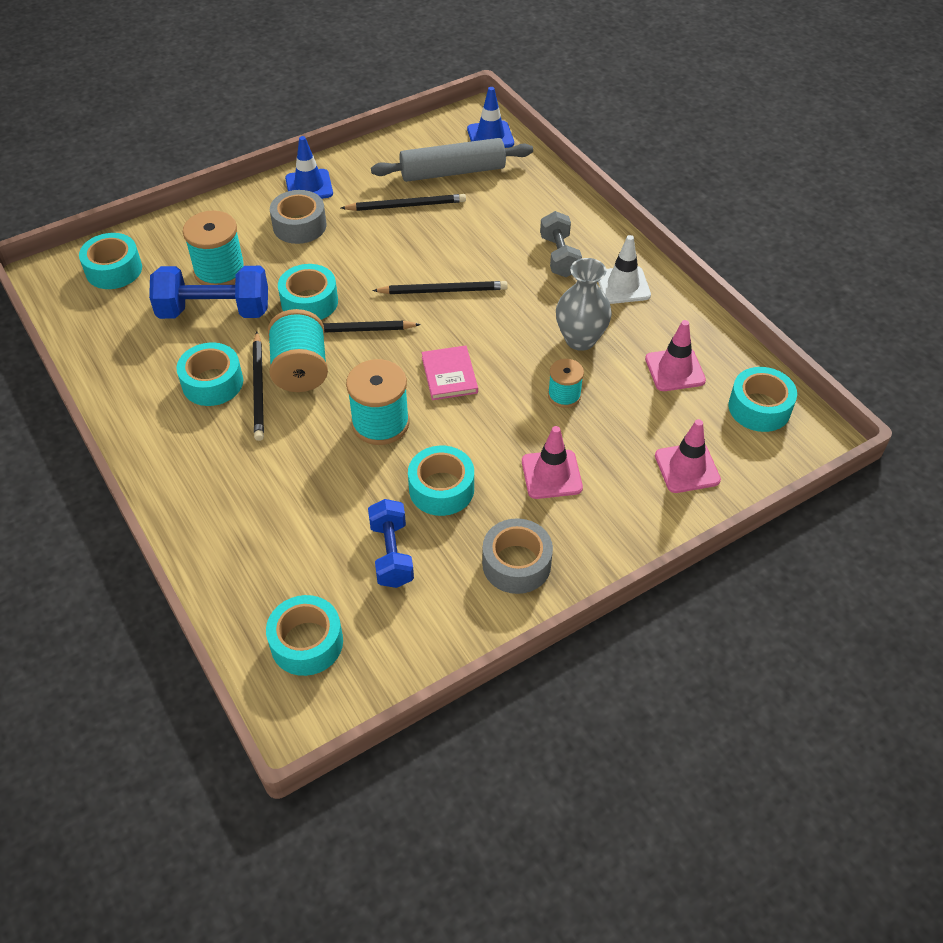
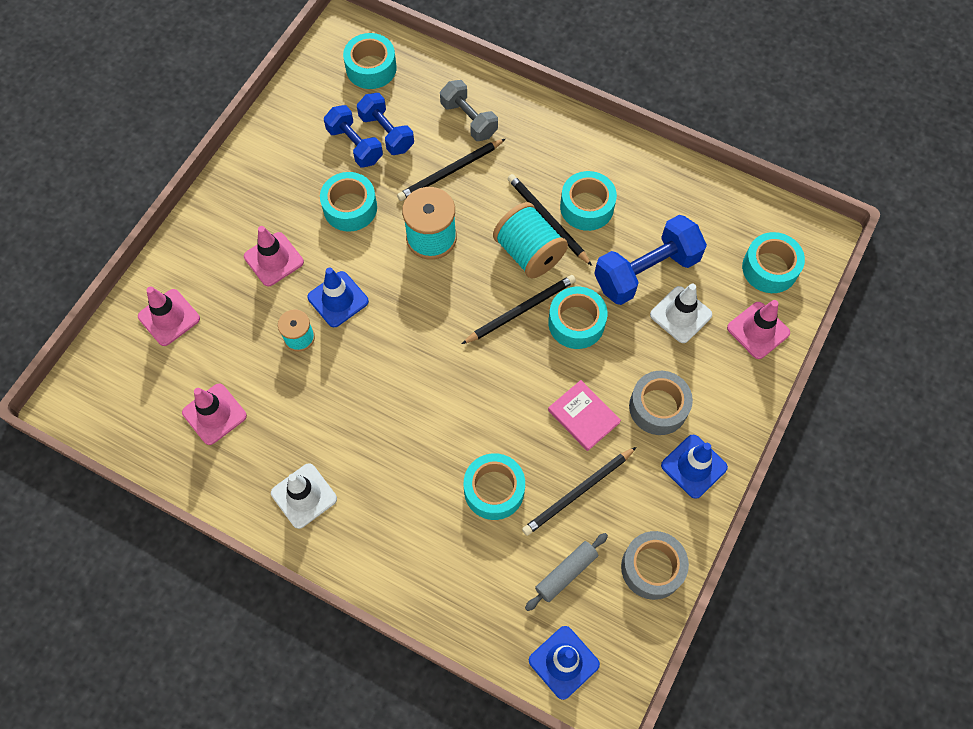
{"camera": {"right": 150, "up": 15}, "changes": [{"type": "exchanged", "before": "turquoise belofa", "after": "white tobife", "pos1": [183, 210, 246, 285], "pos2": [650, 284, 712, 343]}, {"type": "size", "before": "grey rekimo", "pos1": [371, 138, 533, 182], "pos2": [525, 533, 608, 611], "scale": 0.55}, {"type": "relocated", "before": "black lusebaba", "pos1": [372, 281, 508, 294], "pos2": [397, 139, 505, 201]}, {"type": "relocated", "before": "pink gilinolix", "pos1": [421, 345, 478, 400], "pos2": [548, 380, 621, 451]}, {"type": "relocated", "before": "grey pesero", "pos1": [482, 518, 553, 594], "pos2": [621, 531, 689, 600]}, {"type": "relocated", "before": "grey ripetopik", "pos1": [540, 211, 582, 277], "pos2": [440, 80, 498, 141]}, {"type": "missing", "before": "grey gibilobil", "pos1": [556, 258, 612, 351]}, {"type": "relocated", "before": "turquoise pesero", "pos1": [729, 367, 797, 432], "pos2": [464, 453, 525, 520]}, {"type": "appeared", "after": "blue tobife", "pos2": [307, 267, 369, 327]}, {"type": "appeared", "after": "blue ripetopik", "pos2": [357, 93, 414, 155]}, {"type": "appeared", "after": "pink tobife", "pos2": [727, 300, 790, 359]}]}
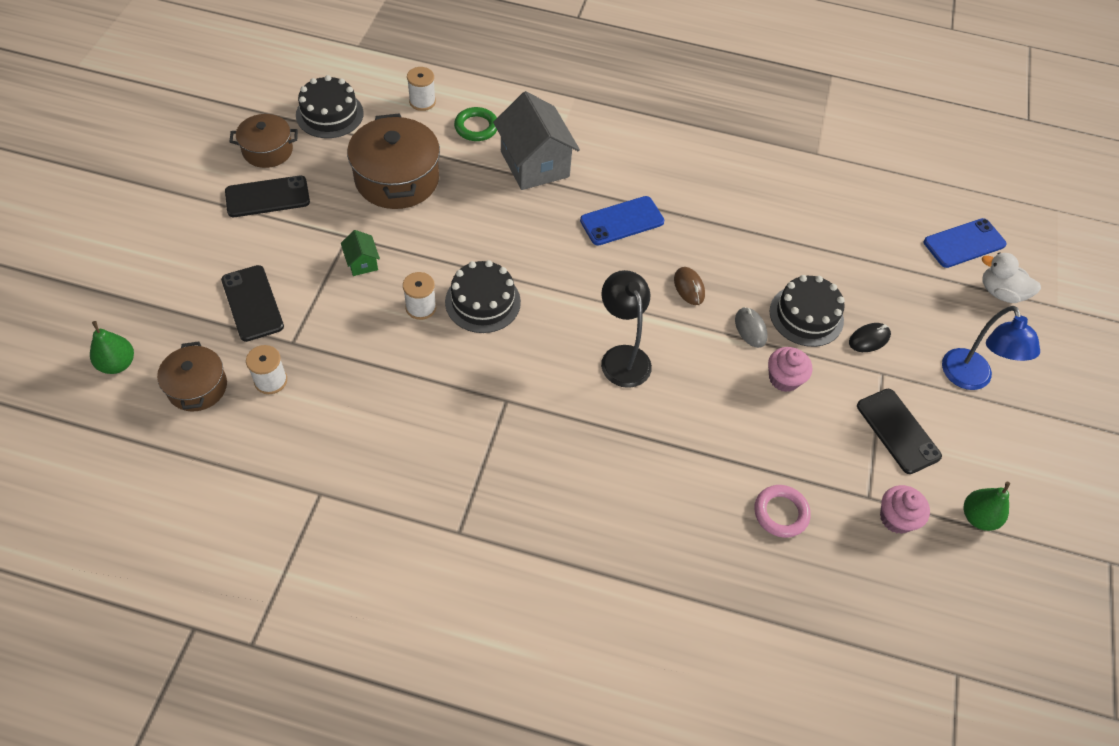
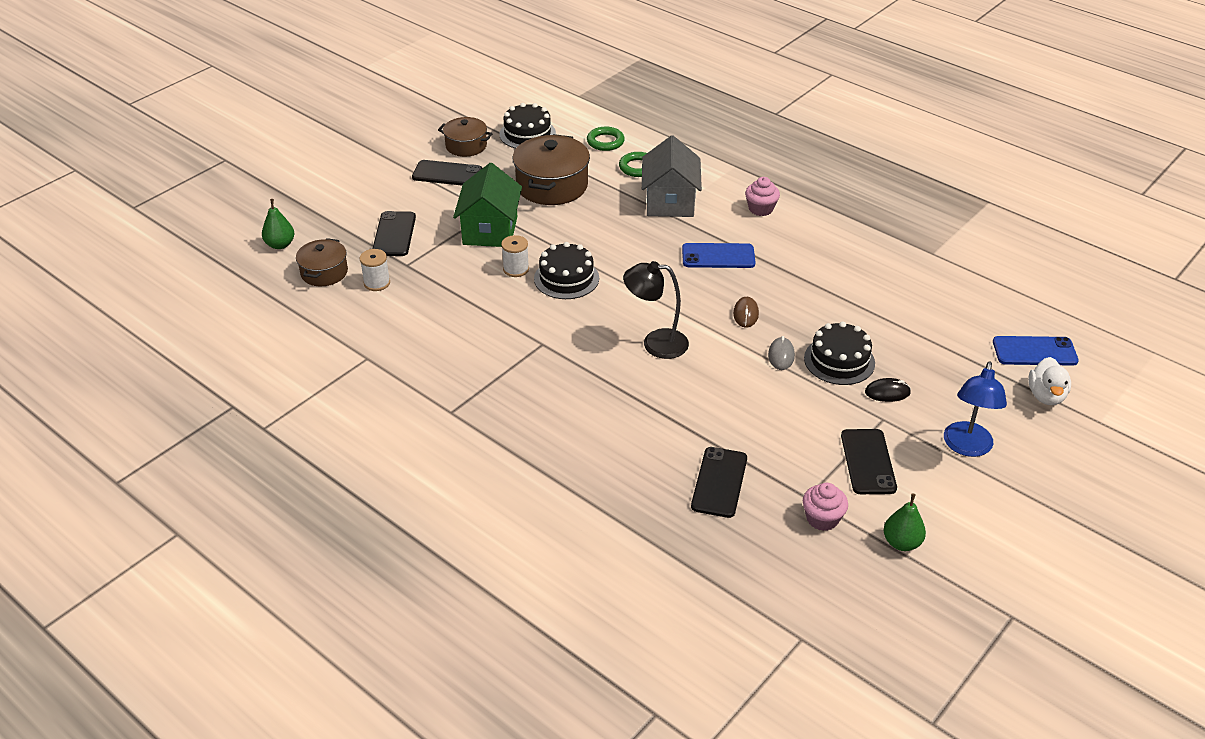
{"camera": {"right": 30, "up": -15}, "changes": [{"type": "size", "before": "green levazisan", "pos1": [341, 230, 380, 276], "pos2": [453, 163, 522, 247], "scale": 2.23}, {"type": "exchanged", "before": "white belofa", "after": "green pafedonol", "pos1": [407, 67, 436, 111], "pos2": [587, 127, 625, 151]}, {"type": "spun", "before": "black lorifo", "pos1": [601, 270, 652, 388], "pos2": [623, 261, 689, 359], "turn": -90}, {"type": "exchanged", "before": "pink pafedonol", "after": "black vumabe", "pos1": [754, 485, 811, 538], "pos2": [691, 447, 747, 518]}, {"type": "relocated", "before": "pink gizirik", "pos1": [768, 347, 812, 392], "pos2": [745, 177, 780, 216]}, {"type": "spun", "before": "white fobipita", "pos1": [982, 253, 1041, 303], "pos2": [1028, 357, 1071, 405], "turn": -135}]}
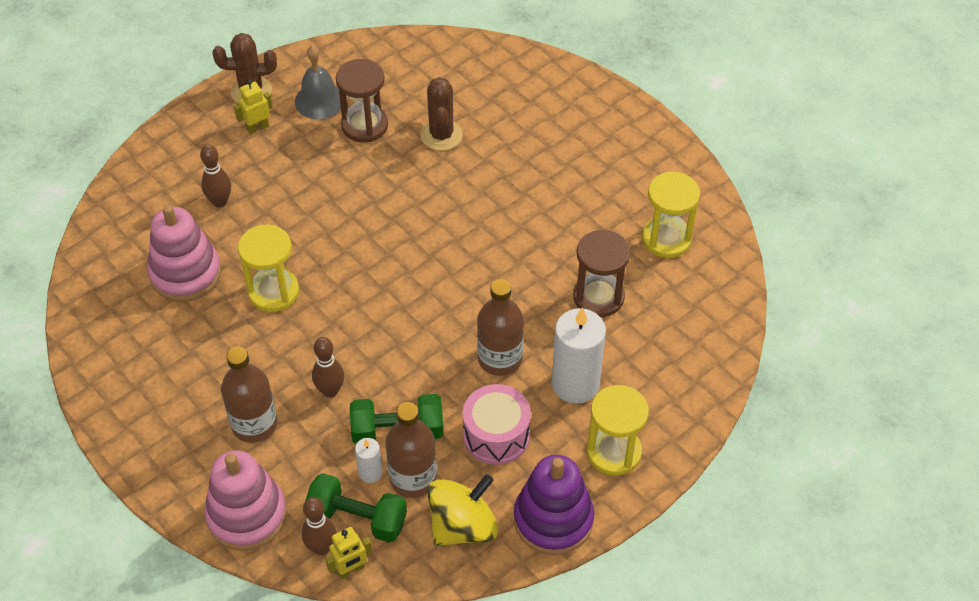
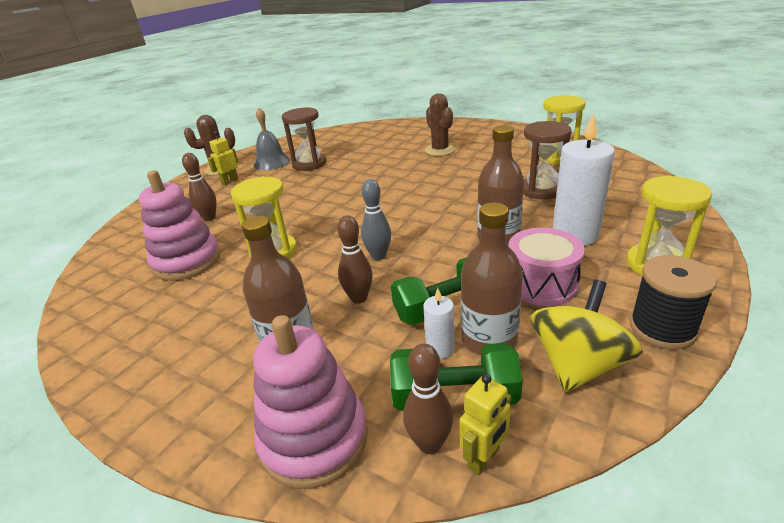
{"camera": {"right": -15, "up": -20}, "changes": [{"type": "relocated", "before": "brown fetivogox", "pos1": [420, 77, 463, 151], "pos2": [425, 93, 456, 156]}, {"type": "exchanged", "before": "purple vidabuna", "after": "black belofa", "pos1": [514, 455, 594, 555], "pos2": [630, 255, 718, 349]}, {"type": "appeared", "after": "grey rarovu", "pos2": [361, 179, 391, 260]}]}
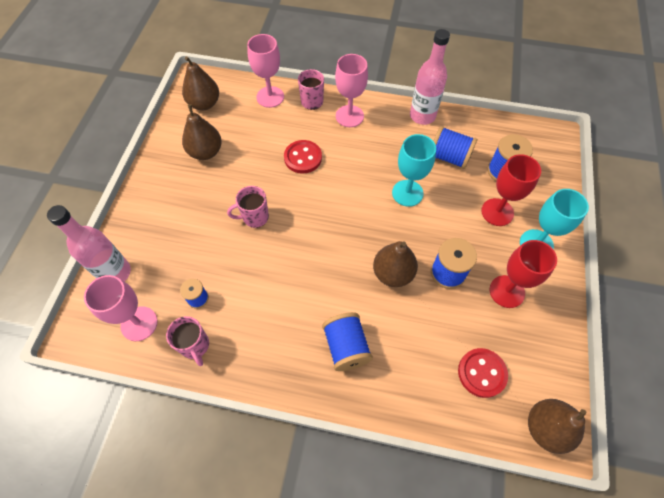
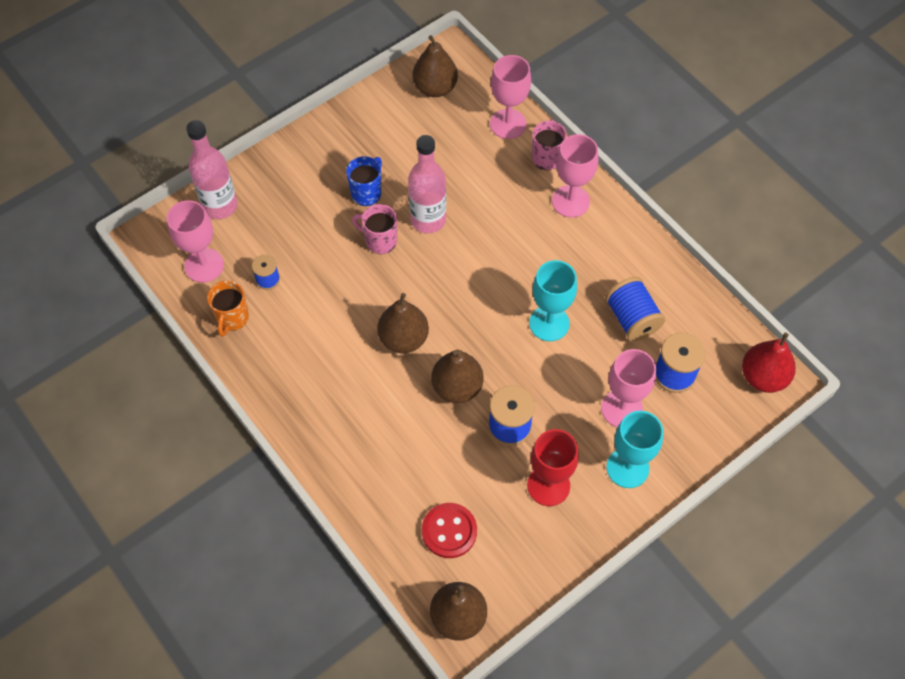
{"camera": {"right": 40, "up": 0}, "changes": [{"type": "colour", "before": "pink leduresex", "after": "orange leduresex", "pos1": [166, 316, 209, 366], "pos2": [207, 280, 249, 337]}, {"type": "relocated", "before": "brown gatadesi", "pos1": [182, 104, 222, 160], "pos2": [377, 293, 429, 353]}, {"type": "missing", "before": "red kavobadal", "pos1": [284, 140, 322, 174]}, {"type": "missing", "before": "blue belofa", "pos1": [322, 312, 373, 371]}, {"type": "relocated", "before": "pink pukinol", "pos1": [410, 29, 450, 125], "pos2": [408, 135, 446, 233]}, {"type": "colour", "before": "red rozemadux", "after": "pink rozemadux", "pos1": [481, 154, 541, 226], "pos2": [601, 349, 656, 427]}, {"type": "appeared", "after": "blue leduresex", "pos2": [346, 156, 382, 206]}, {"type": "appeared", "after": "red gatadesi", "pos2": [742, 333, 796, 393]}]}
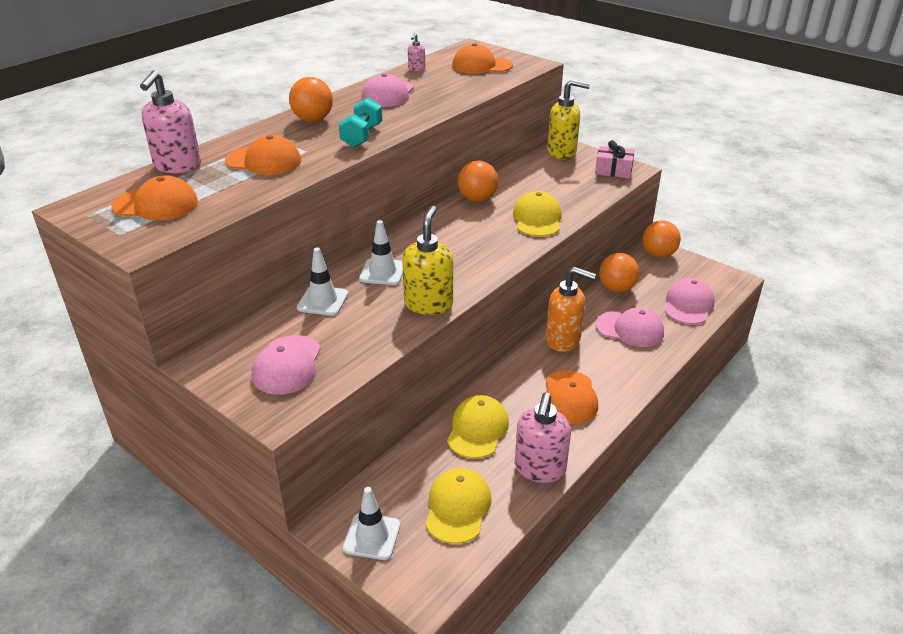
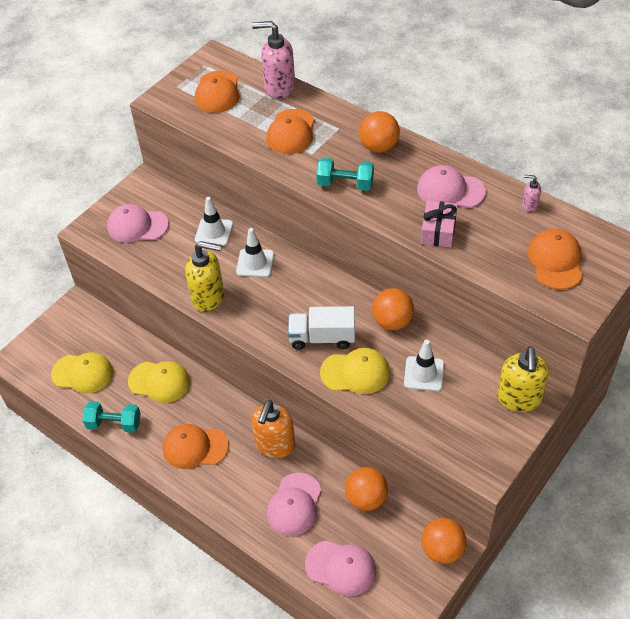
{"camera": {"right": 90, "up": 15}, "changes": [{"type": "relocated", "before": "white tobife", "pos1": [343, 487, 400, 560], "pos2": [404, 340, 444, 391]}, {"type": "exchanged", "before": "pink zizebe", "after": "turquoise ripetopik", "pos1": [515, 392, 571, 483], "pos2": [82, 401, 140, 433]}, {"type": "relocated", "before": "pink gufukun", "pos1": [595, 140, 635, 178], "pos2": [421, 200, 457, 248]}, {"type": "appeared", "after": "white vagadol", "pos2": [288, 306, 355, 350]}]}
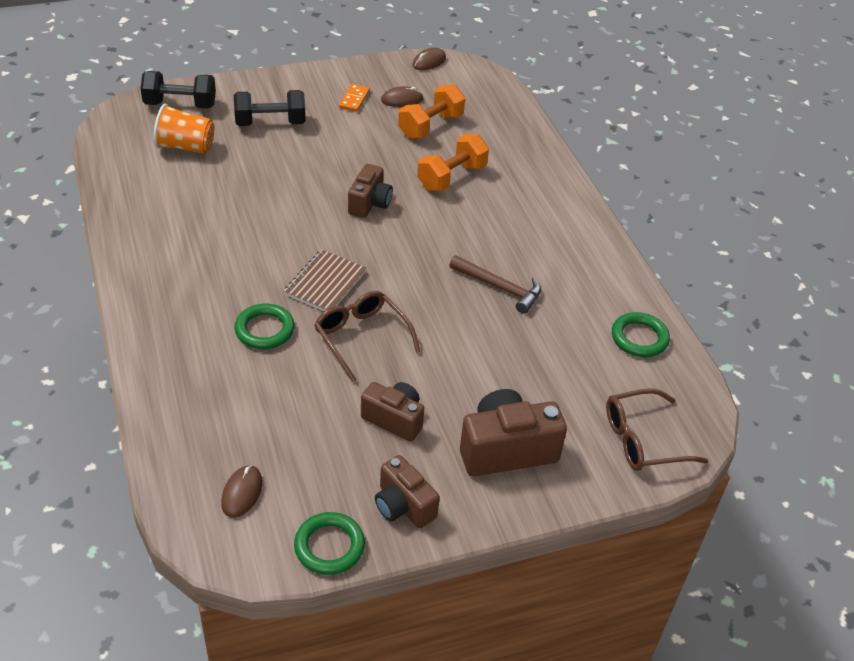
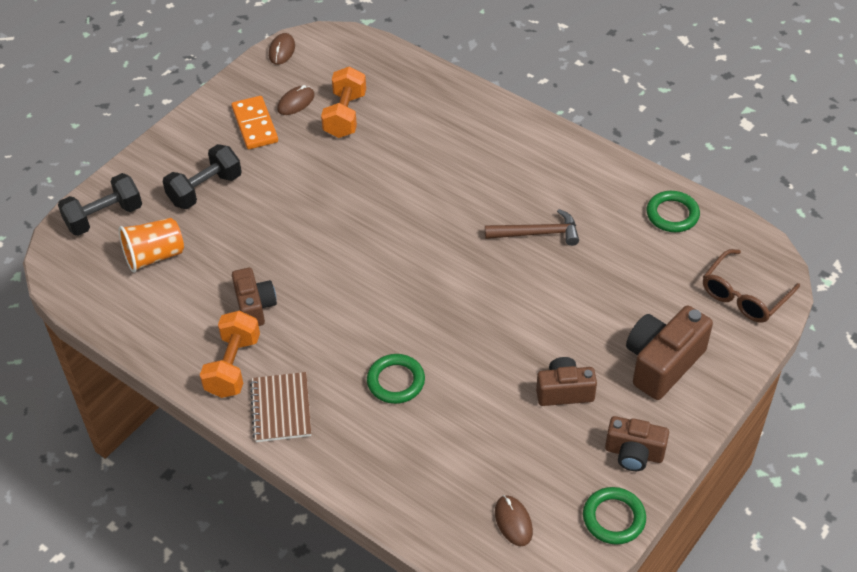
{"camera": {"right": -30, "up": 5}, "changes": [{"type": "relocated", "before": "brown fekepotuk", "pos1": [284, 250, 367, 311], "pos2": [250, 372, 311, 442]}, {"type": "missing", "before": "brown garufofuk", "pos1": [314, 291, 421, 382]}, {"type": "size", "before": "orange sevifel", "pos1": [339, 84, 370, 112], "pos2": [232, 96, 278, 149], "scale": 1.55}, {"type": "relocated", "before": "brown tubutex", "pos1": [348, 164, 393, 218], "pos2": [232, 268, 277, 326]}, {"type": "relocated", "before": "orange ripetopik", "pos1": [417, 134, 489, 192], "pos2": [200, 310, 260, 398]}]}
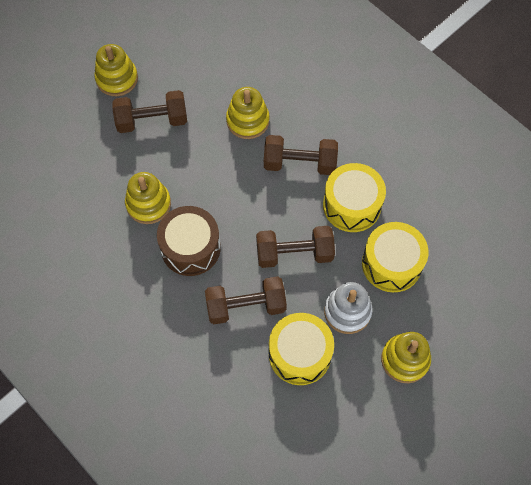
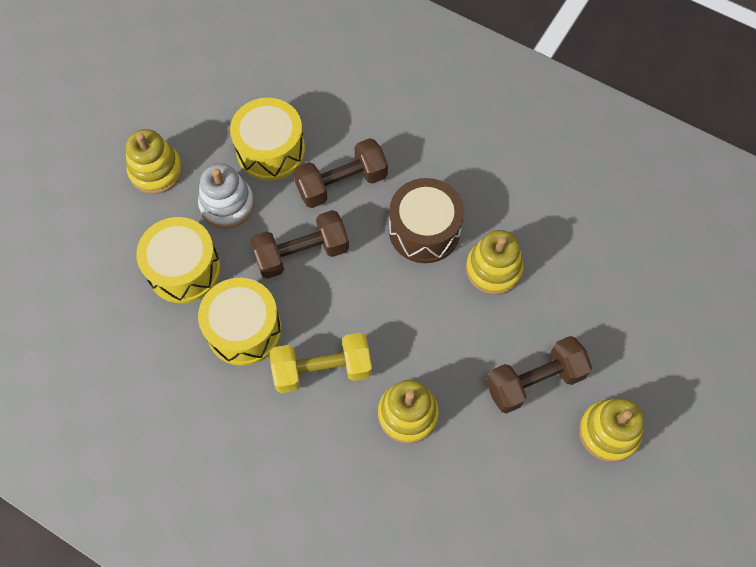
{"camera": {"right": 165, "up": 0}, "changes": [{"type": "colour", "before": "brown ripetopik", "after": "yellow ripetopik", "pos1": [264, 135, 338, 175], "pos2": [270, 333, 372, 393]}]}
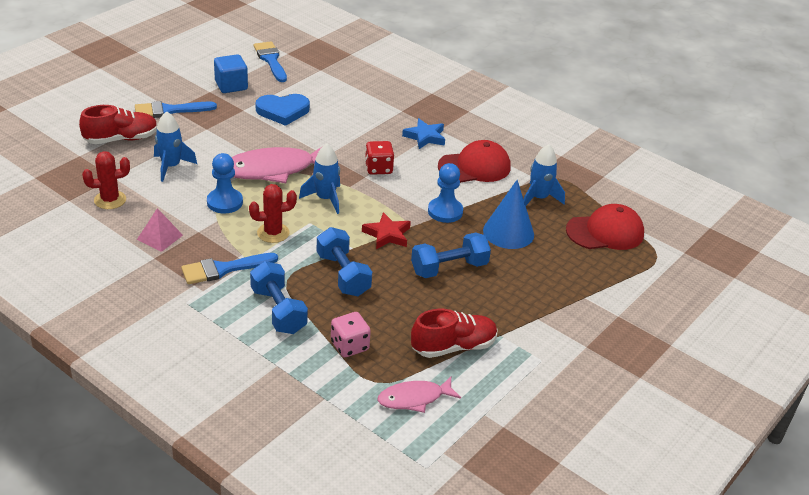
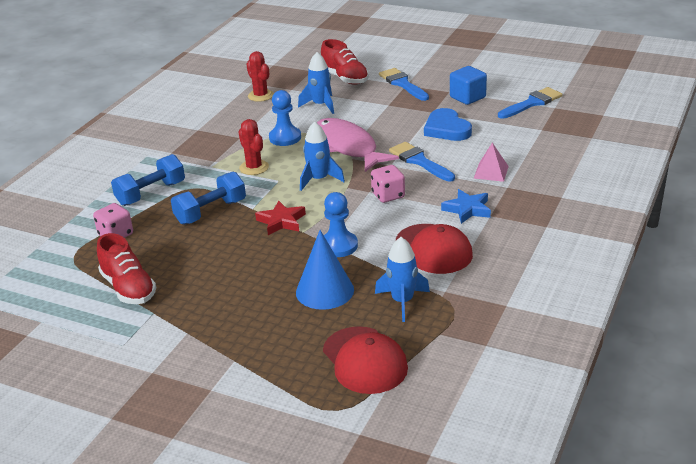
{"camera": {"right": 80, "up": -5}, "changes": [{"type": "relocated", "before": "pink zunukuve", "pos1": [137, 208, 183, 252], "pos2": [474, 143, 509, 182]}, {"type": "relocated", "before": "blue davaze", "pos1": [181, 253, 278, 284], "pos2": [389, 142, 455, 181]}, {"type": "colour", "before": "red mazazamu", "after": "pink mazazamu", "pos1": [365, 141, 394, 175], "pos2": [371, 165, 405, 203]}, {"type": "missing", "before": "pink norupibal", "pos1": [378, 377, 461, 413]}, {"type": "missing", "before": "blue ripetopik", "pos1": [411, 233, 491, 278]}]}
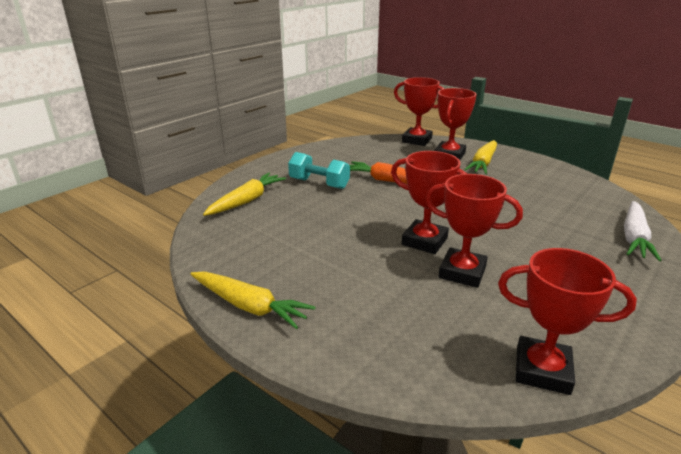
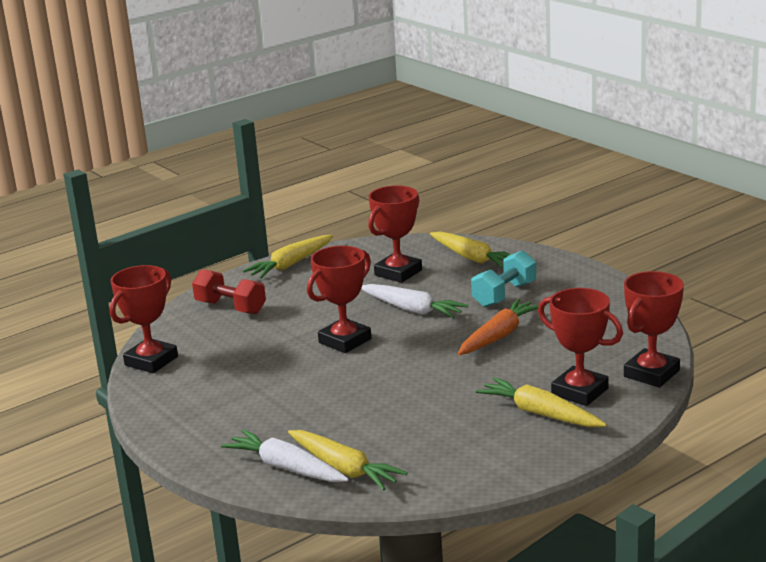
{"camera": {"right": 105, "up": -5}, "changes": [{"type": "relocated", "before": "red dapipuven", "pos1": [425, 174, 523, 288], "pos2": [368, 185, 422, 283]}, {"type": "appeared", "after": "red ripetopik", "pos2": [192, 269, 266, 314]}, {"type": "appeared", "after": "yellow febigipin", "pos2": [288, 430, 408, 491]}, {"type": "appeared", "after": "white febigipin", "pos2": [361, 284, 468, 318]}]}
